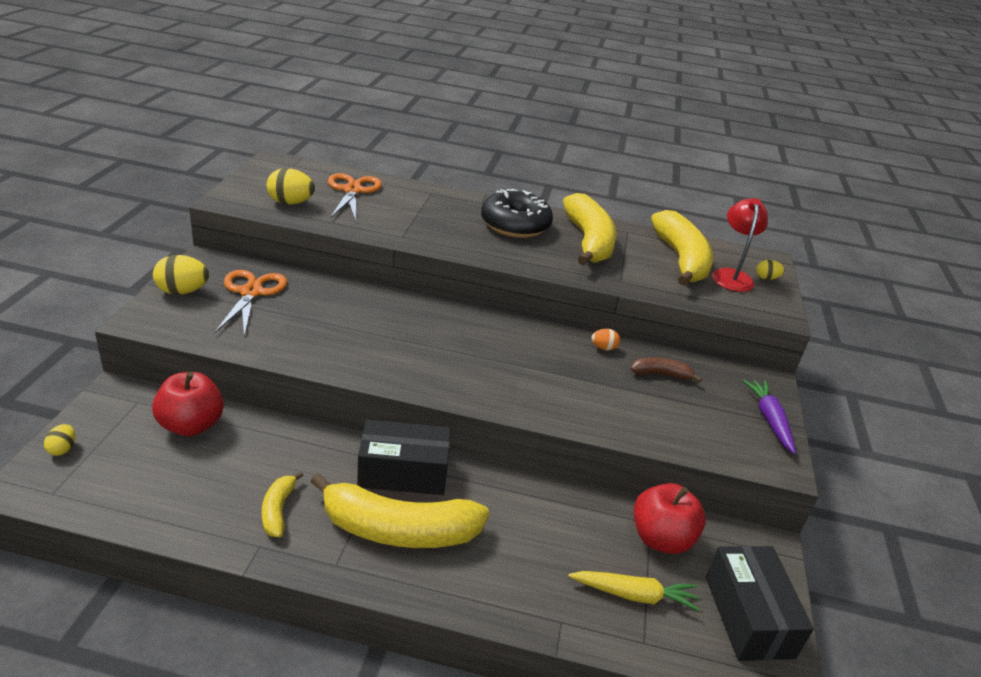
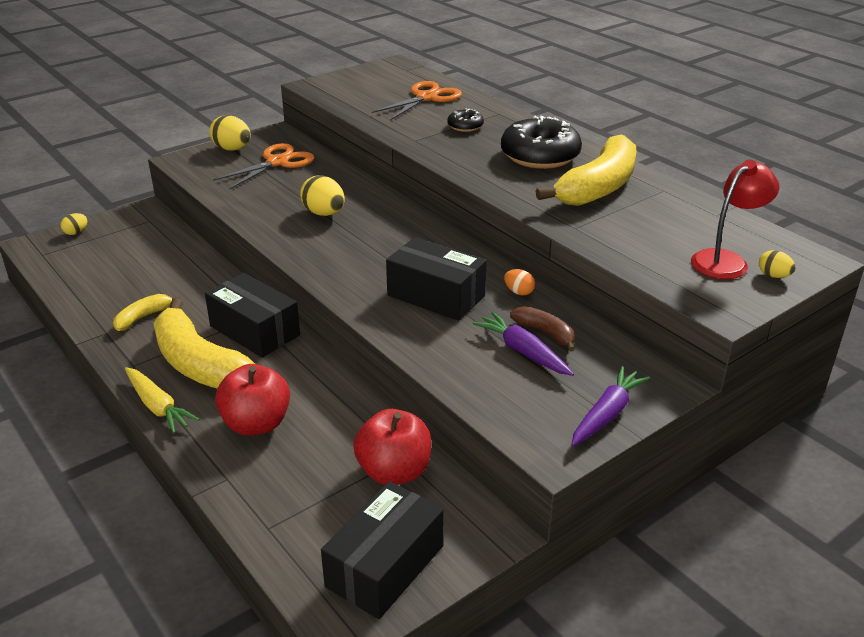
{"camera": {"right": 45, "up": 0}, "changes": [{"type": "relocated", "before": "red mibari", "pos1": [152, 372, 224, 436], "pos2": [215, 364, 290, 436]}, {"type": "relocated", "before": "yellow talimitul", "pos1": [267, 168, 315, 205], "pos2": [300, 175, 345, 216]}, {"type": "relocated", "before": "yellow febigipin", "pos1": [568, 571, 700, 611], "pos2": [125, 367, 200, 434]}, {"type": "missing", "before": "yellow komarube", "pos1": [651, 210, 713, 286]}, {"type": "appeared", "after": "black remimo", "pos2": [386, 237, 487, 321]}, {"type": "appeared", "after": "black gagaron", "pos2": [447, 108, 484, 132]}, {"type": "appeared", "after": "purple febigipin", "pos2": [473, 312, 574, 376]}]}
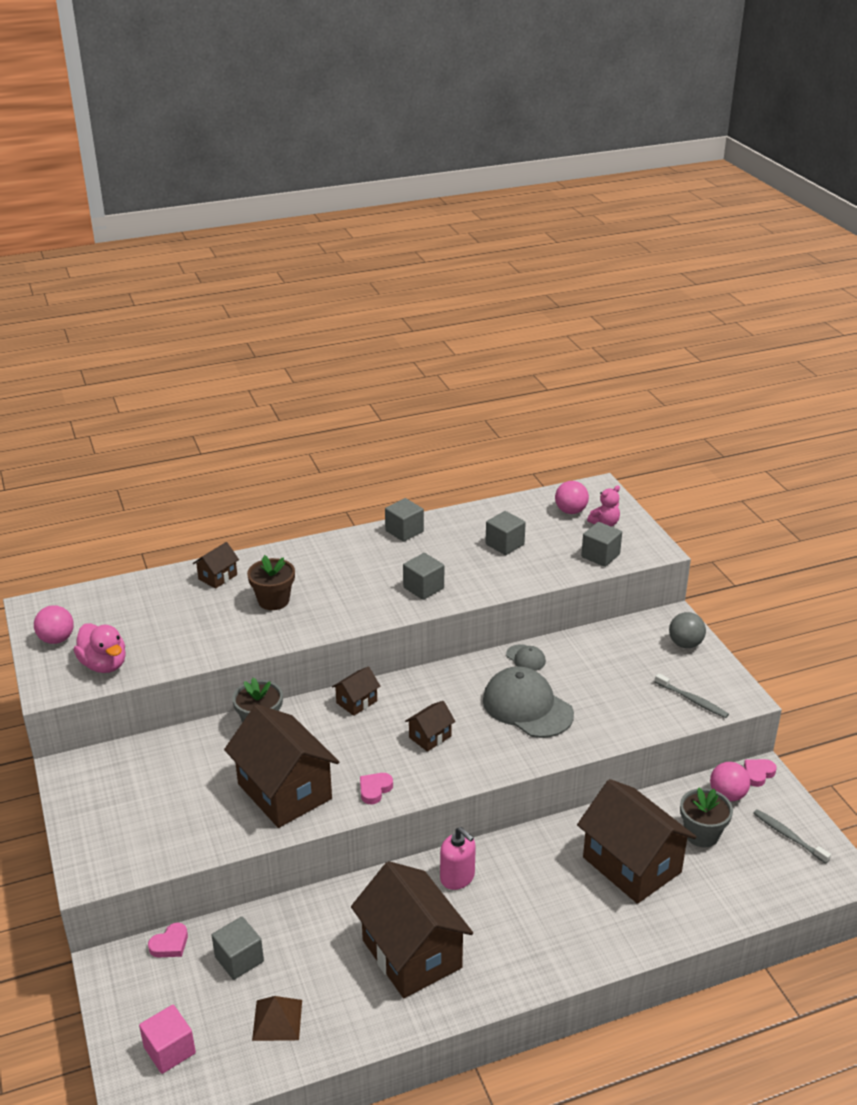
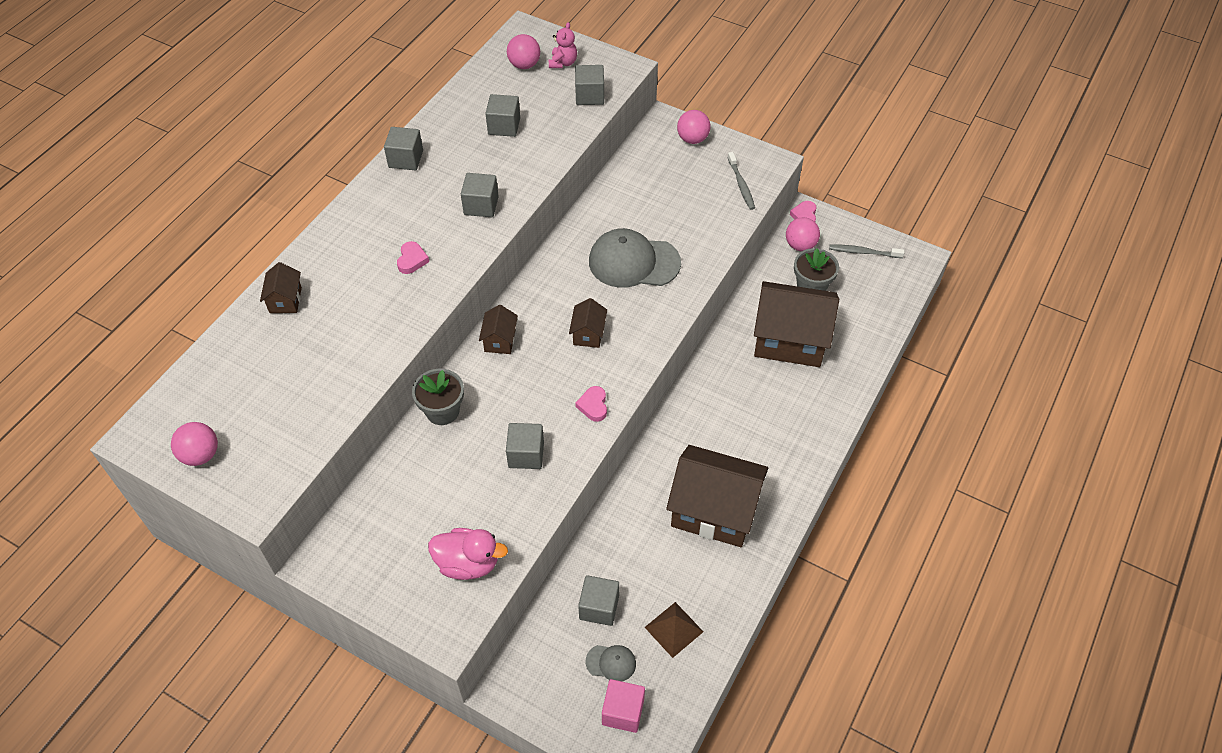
{"camera": {"right": -40, "up": 20}, "changes": [{"type": "relocated", "before": "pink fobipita", "pos1": [74, 623, 126, 673], "pos2": [428, 528, 508, 580]}, {"type": "relocated", "before": "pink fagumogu", "pos1": [148, 923, 188, 957], "pos2": [397, 241, 429, 274]}, {"type": "exchanged", "before": "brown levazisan", "after": "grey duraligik", "pos1": [224, 704, 339, 828], "pos2": [506, 423, 544, 469]}, {"type": "missing", "before": "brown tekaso", "pos1": [247, 555, 295, 610]}, {"type": "missing", "before": "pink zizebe", "pos1": [440, 827, 476, 890]}, {"type": "relocated", "before": "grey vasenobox", "pos1": [506, 644, 546, 671], "pos2": [586, 645, 636, 681]}, {"type": "spun", "before": "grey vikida", "pos1": [655, 673, 729, 718], "pos2": [728, 152, 755, 210], "turn": 75}, {"type": "colour", "before": "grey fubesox", "after": "pink fubesox", "pos1": [669, 612, 706, 648], "pos2": [677, 110, 711, 144]}]}
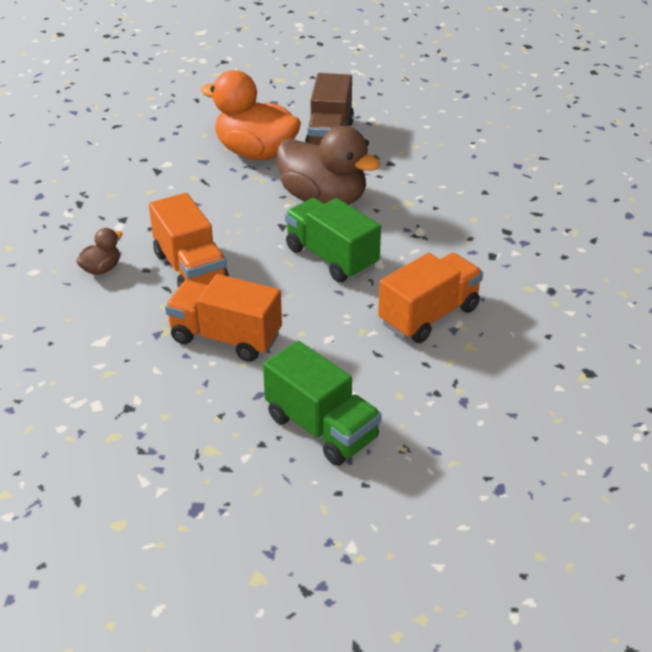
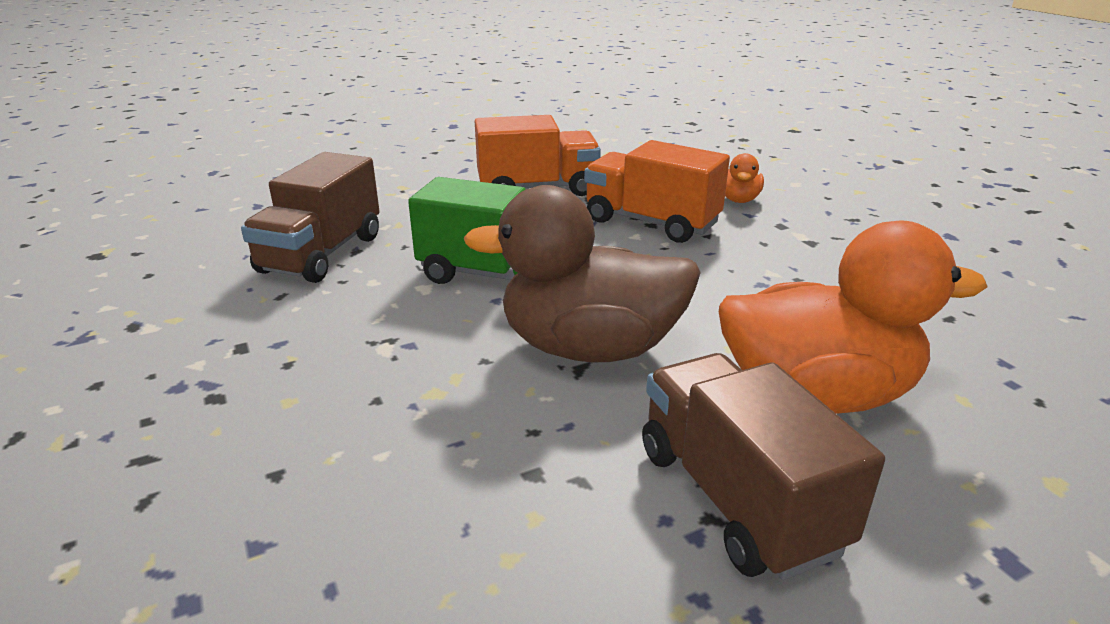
{"camera": {"right": 150, "up": -10}, "changes": [{"type": "colour", "before": "brown fobipita", "after": "orange fobipita", "pos1": [76, 228, 123, 275], "pos2": [725, 153, 764, 203]}, {"type": "missing", "before": "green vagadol", "pos1": [263, 341, 382, 466]}, {"type": "colour", "before": "orange vagadol", "after": "brown vagadol", "pos1": [378, 253, 483, 343], "pos2": [241, 152, 380, 283]}]}
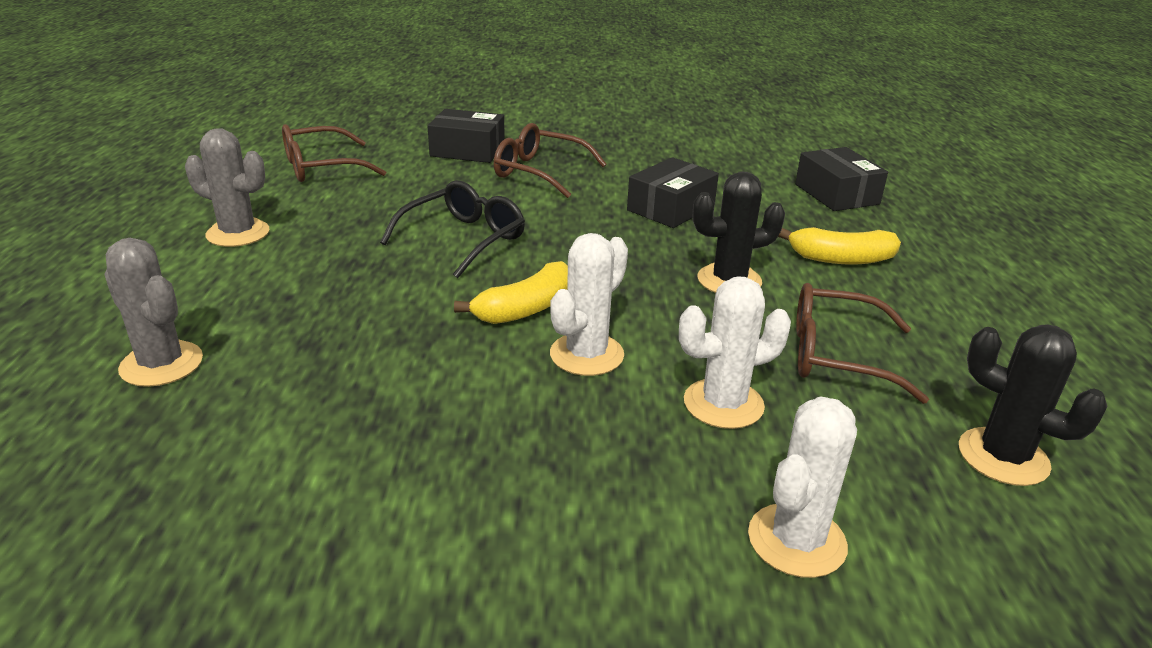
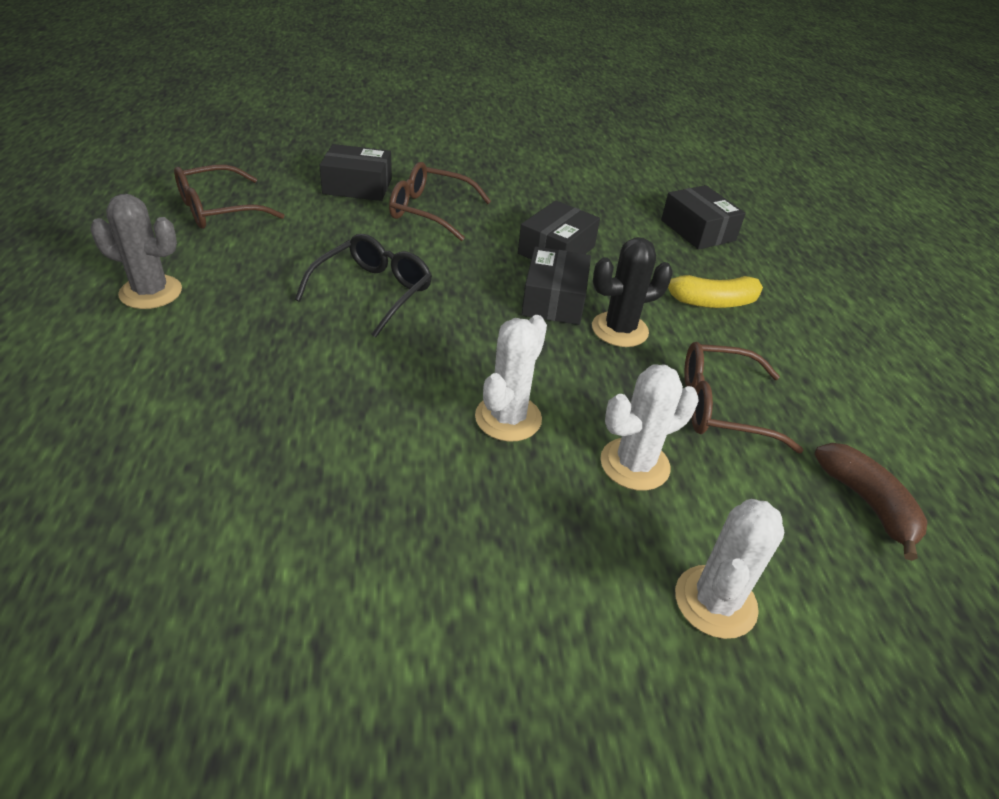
{"camera": {"right": -10, "up": 10}, "changes": [{"type": "missing", "before": "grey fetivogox", "pos1": [104, 238, 203, 387]}, {"type": "missing", "before": "yellow komarube", "pos1": [454, 261, 568, 324]}, {"type": "exchanged", "before": "black fetivogox", "after": "brown komarube", "pos1": [959, 325, 1108, 486], "pos2": [815, 443, 928, 561]}, {"type": "appeared", "after": "black remimo", "pos2": [522, 246, 591, 325]}]}
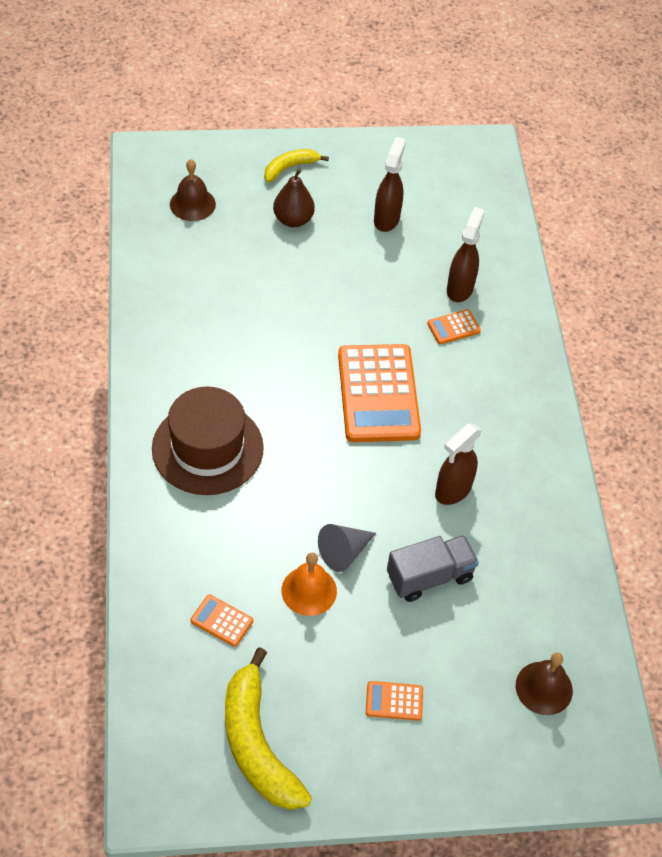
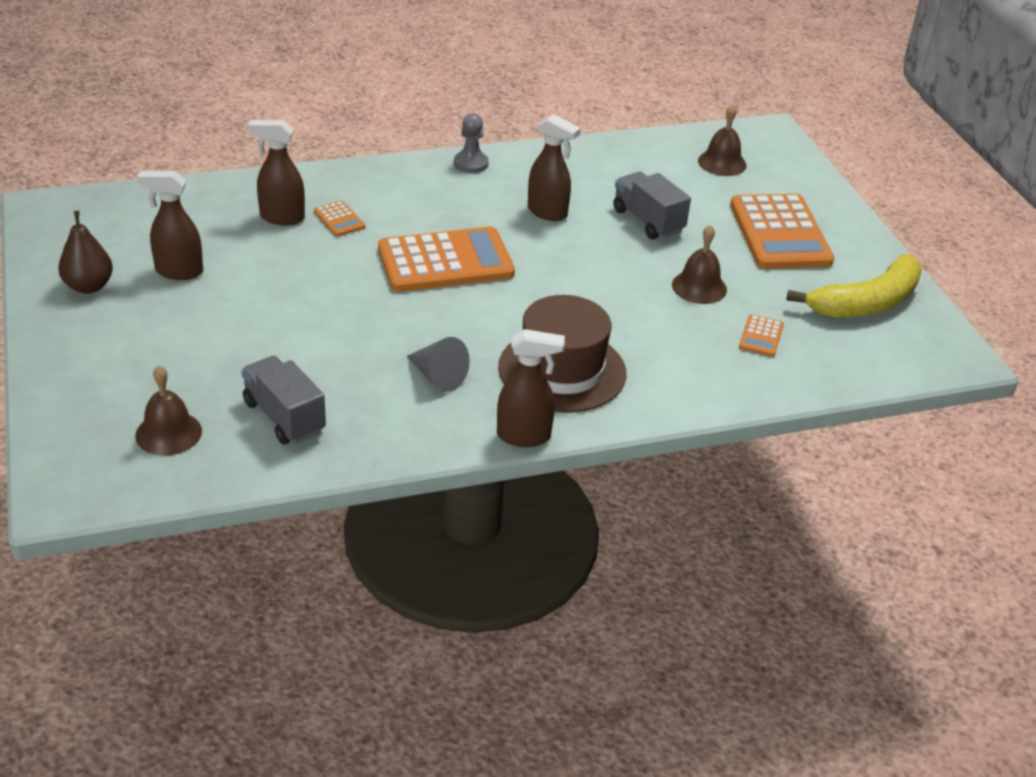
{"camera": {"right": -100, "up": -15}, "changes": [{"type": "missing", "before": "yellow komarube", "pos1": [264, 149, 329, 182]}, {"type": "relocated", "before": "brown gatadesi", "pos1": [273, 169, 315, 227], "pos2": [58, 211, 113, 293]}, {"type": "colour", "before": "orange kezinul", "after": "brown kezinul", "pos1": [282, 553, 337, 616], "pos2": [672, 225, 727, 304]}, {"type": "relocated", "before": "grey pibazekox", "pos1": [318, 524, 376, 572], "pos2": [407, 337, 470, 392]}, {"type": "size", "before": "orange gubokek", "pos1": [366, 681, 423, 721], "pos2": [730, 194, 834, 269], "scale": 2.34}, {"type": "appeared", "after": "grey vagadol", "pos2": [241, 356, 326, 445]}, {"type": "appeared", "after": "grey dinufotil", "pos2": [454, 113, 489, 173]}, {"type": "appeared", "after": "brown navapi", "pos2": [497, 329, 565, 447]}]}
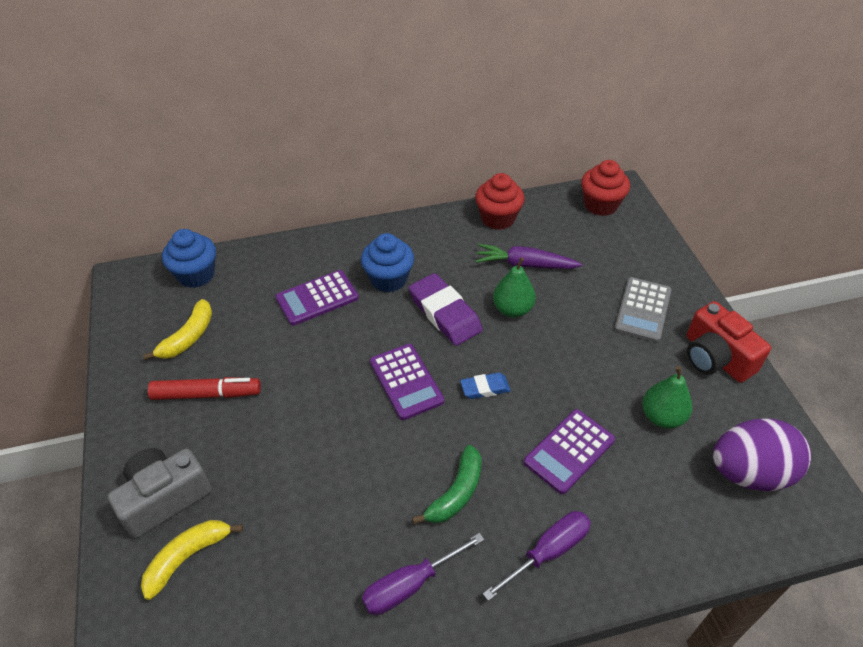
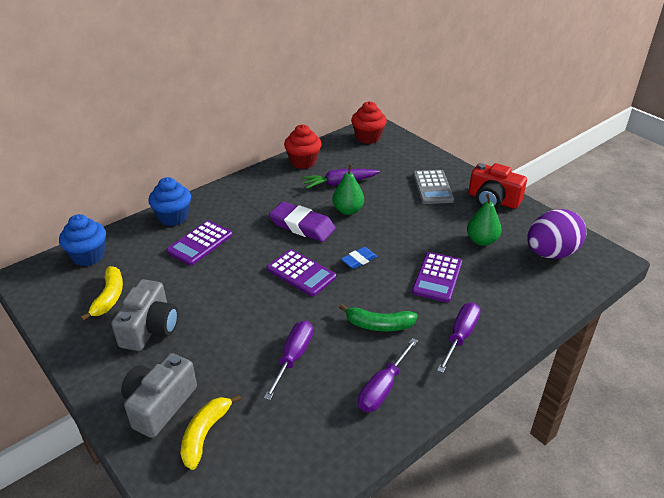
{"camera": {"right": -25, "up": -10}, "changes": [{"type": "exchanged", "before": "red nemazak", "after": "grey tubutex", "pos1": [148, 377, 261, 400], "pos2": [111, 279, 178, 351]}, {"type": "relocated", "before": "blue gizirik", "pos1": [361, 233, 414, 293], "pos2": [148, 177, 191, 226]}, {"type": "spun", "before": "green komarube", "pos1": [412, 445, 482, 524], "pos2": [339, 304, 418, 331], "turn": 90}, {"type": "appeared", "after": "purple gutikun", "pos2": [264, 321, 313, 400]}]}
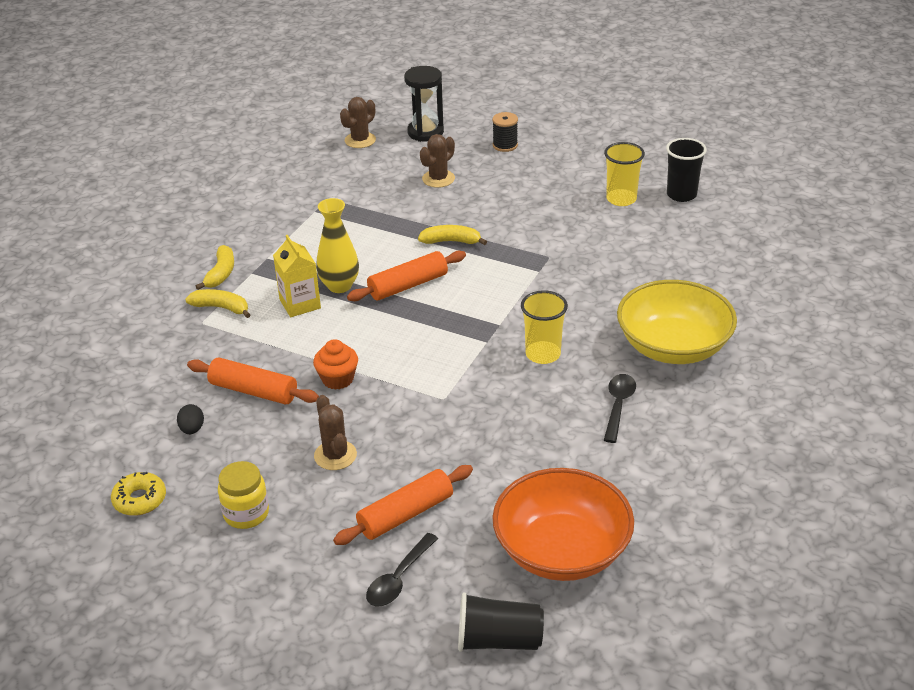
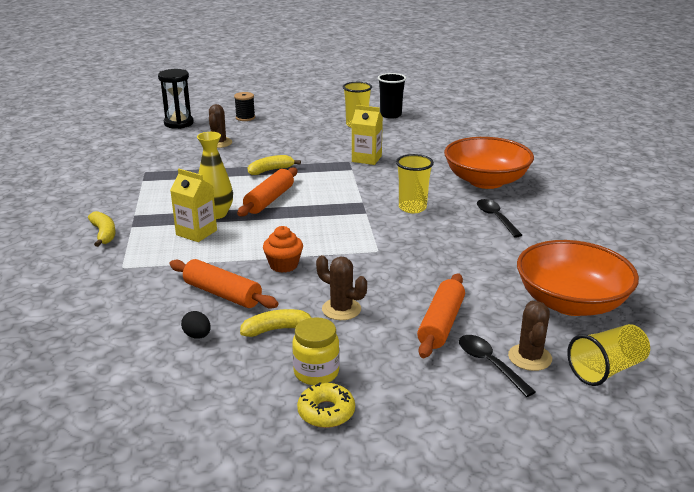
{"camera": {"right": -35, "up": -10}, "changes": [{"type": "relocated", "before": "yellow gagaron", "pos1": [111, 472, 166, 516], "pos2": [297, 382, 355, 428]}, {"type": "relocated", "before": "yellow komarube", "pos1": [185, 289, 250, 318], "pos2": [240, 309, 312, 337]}, {"type": "spun", "before": "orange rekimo", "pos1": [187, 358, 319, 405], "pos2": [169, 259, 278, 309], "turn": 45}, {"type": "relocated", "before": "brown fetivogox", "pos1": [340, 97, 376, 148], "pos2": [508, 301, 552, 371]}, {"type": "spun", "before": "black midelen", "pos1": [366, 533, 438, 607], "pos2": [459, 335, 536, 397], "turn": 150}, {"type": "colour", "before": "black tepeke", "after": "yellow tepeke", "pos1": [458, 592, 544, 652], "pos2": [567, 324, 650, 386]}, {"type": "colour", "before": "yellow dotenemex", "after": "orange dotenemex", "pos1": [617, 280, 737, 364], "pos2": [444, 137, 534, 189]}, {"type": "appeared", "after": "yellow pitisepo", "pos2": [352, 105, 383, 165]}]}
